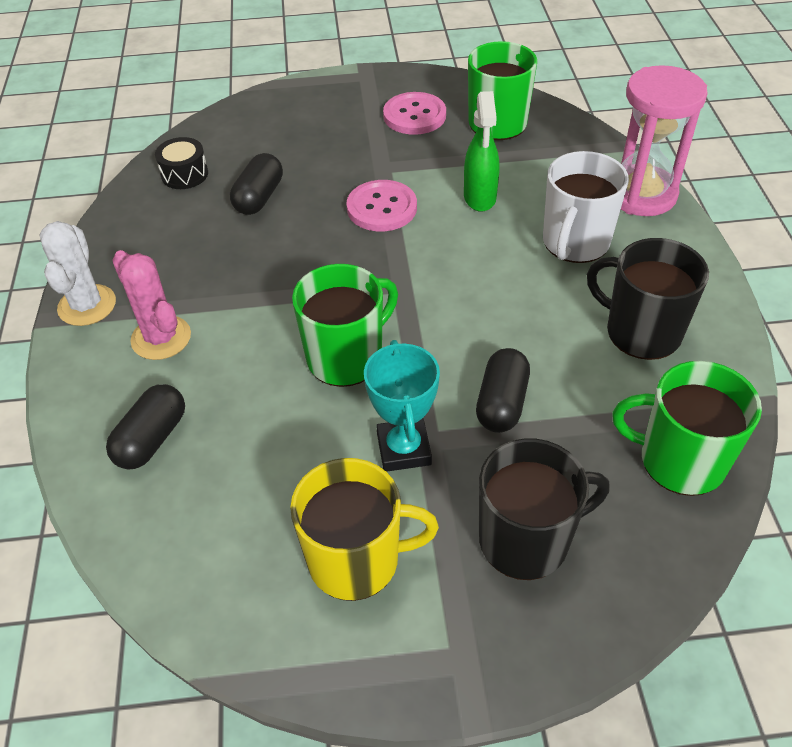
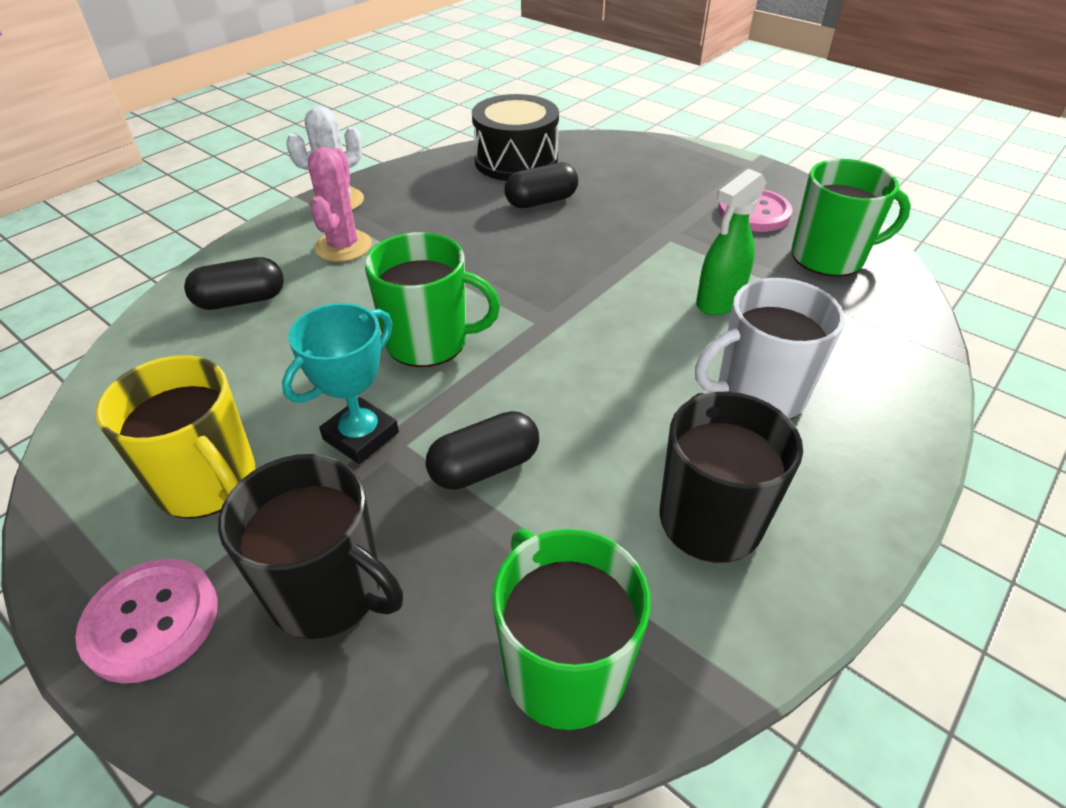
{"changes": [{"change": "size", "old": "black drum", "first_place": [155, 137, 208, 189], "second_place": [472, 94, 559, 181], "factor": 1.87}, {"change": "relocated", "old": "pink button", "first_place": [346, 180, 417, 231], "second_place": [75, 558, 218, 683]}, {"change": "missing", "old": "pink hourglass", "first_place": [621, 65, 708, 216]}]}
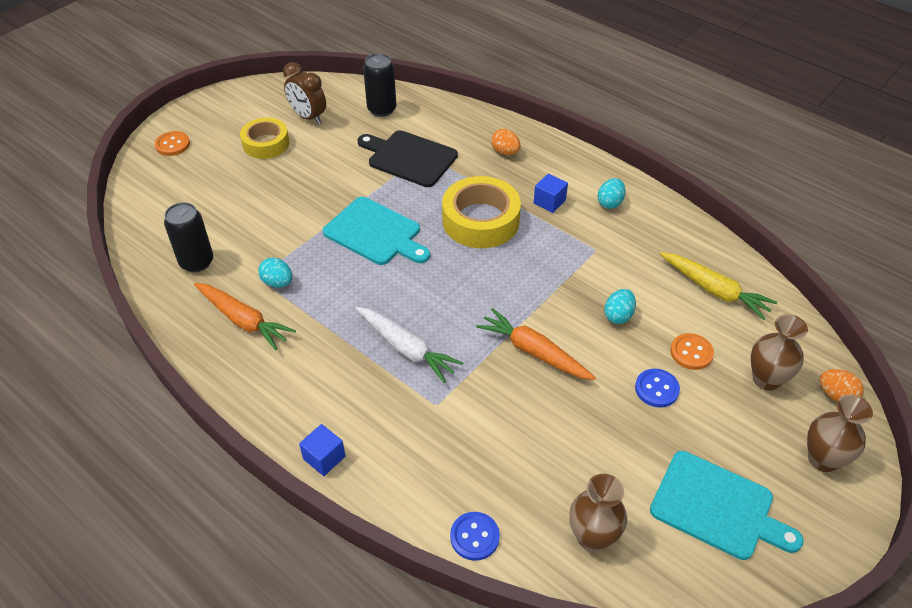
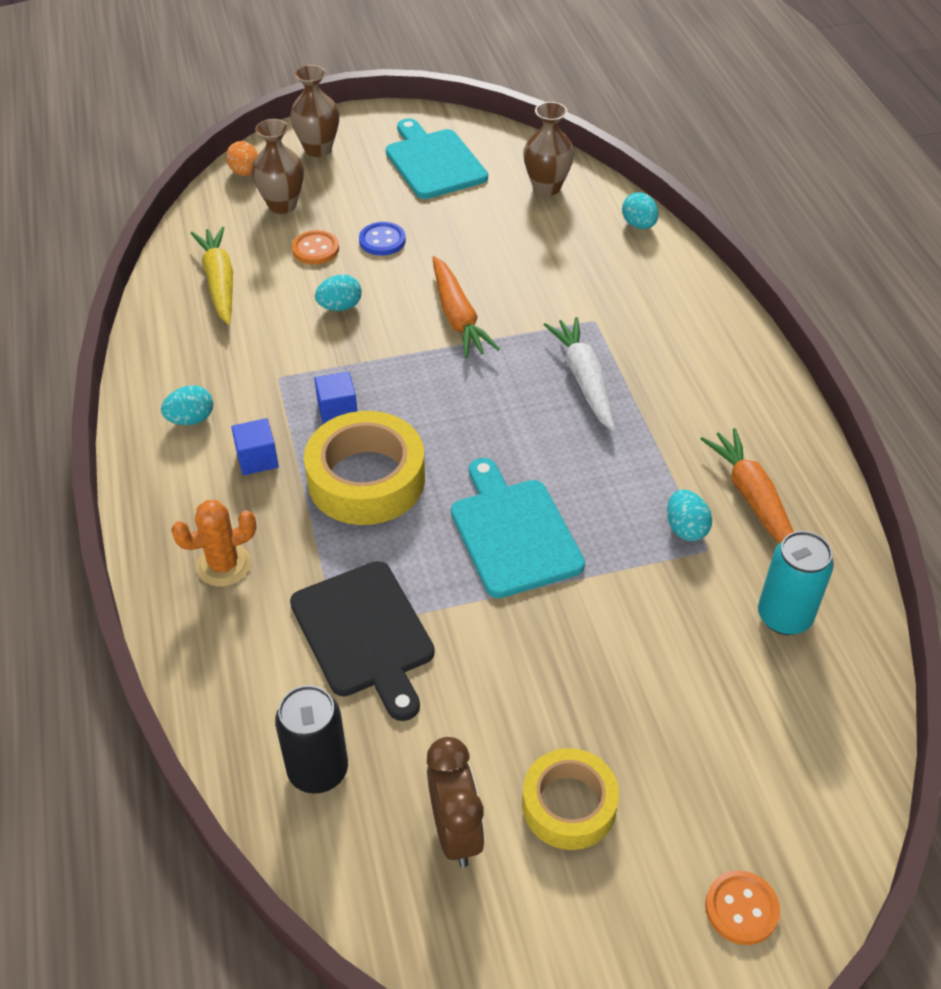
{"changes": [{"change": "colour", "old": "black can", "new": "turquoise can", "first_place": [164, 202, 213, 272], "second_place": [758, 531, 834, 635]}, {"change": "relocated", "old": "blue cube", "first_place": [299, 424, 345, 476], "second_place": [314, 371, 357, 424]}, {"change": "exchanged", "old": "blue button", "new": "turquoise egg", "first_place": [450, 512, 500, 561], "second_place": [622, 192, 659, 229]}, {"change": "exchanged", "old": "orange egg", "new": "orange cactus", "first_place": [491, 129, 521, 155], "second_place": [171, 500, 256, 587]}]}
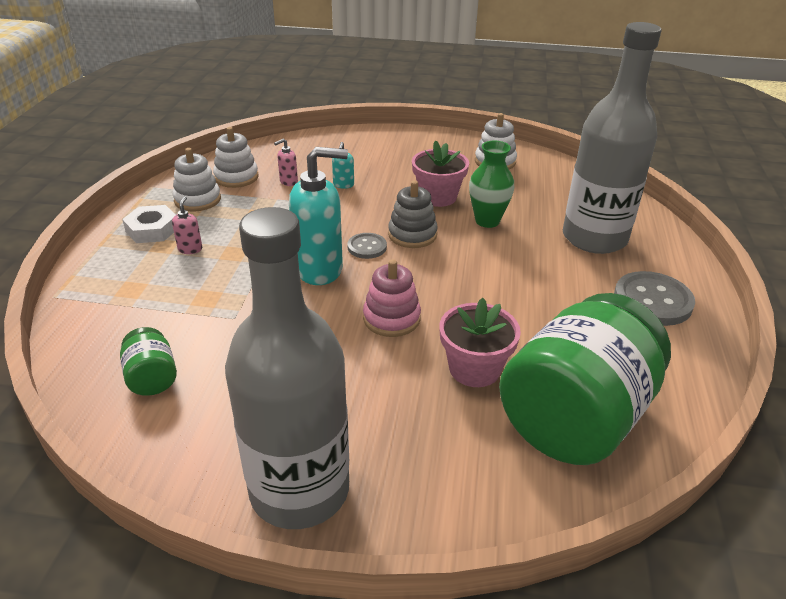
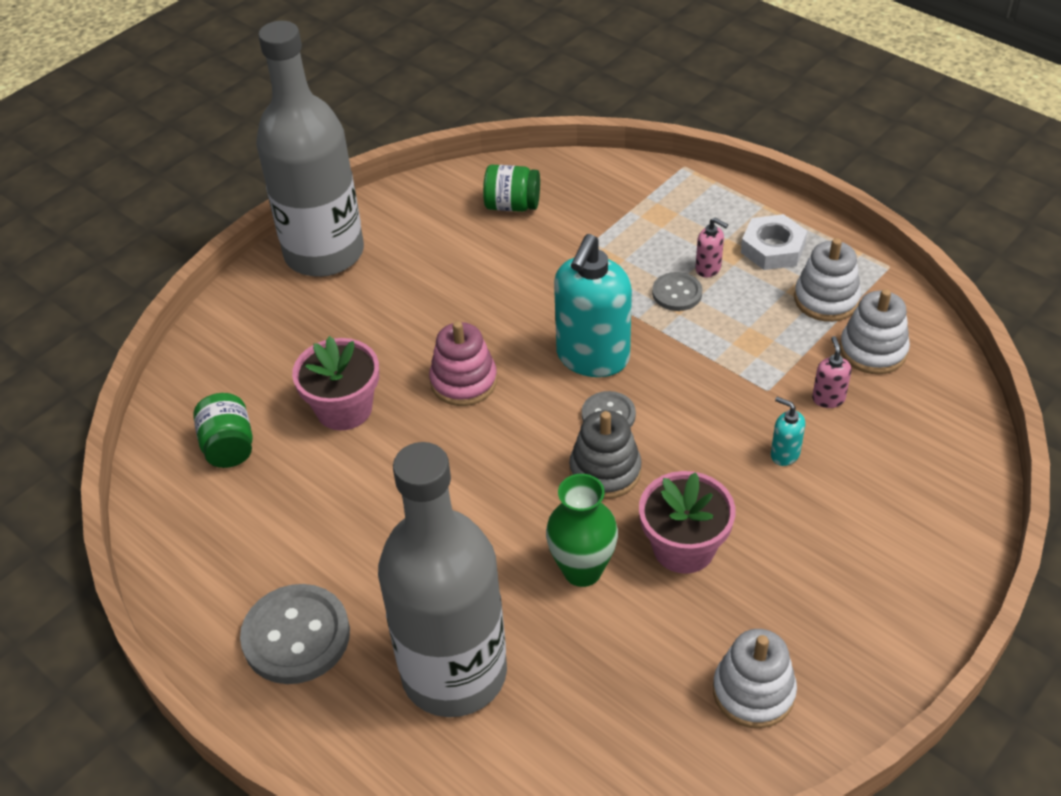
{"changes": [{"change": "size", "old": "green jar", "first_place": [499, 293, 671, 465], "second_place": [193, 393, 253, 468], "factor": 0.42}, {"change": "appeared", "new": "grey button", "second_place": [652, 272, 702, 311]}]}
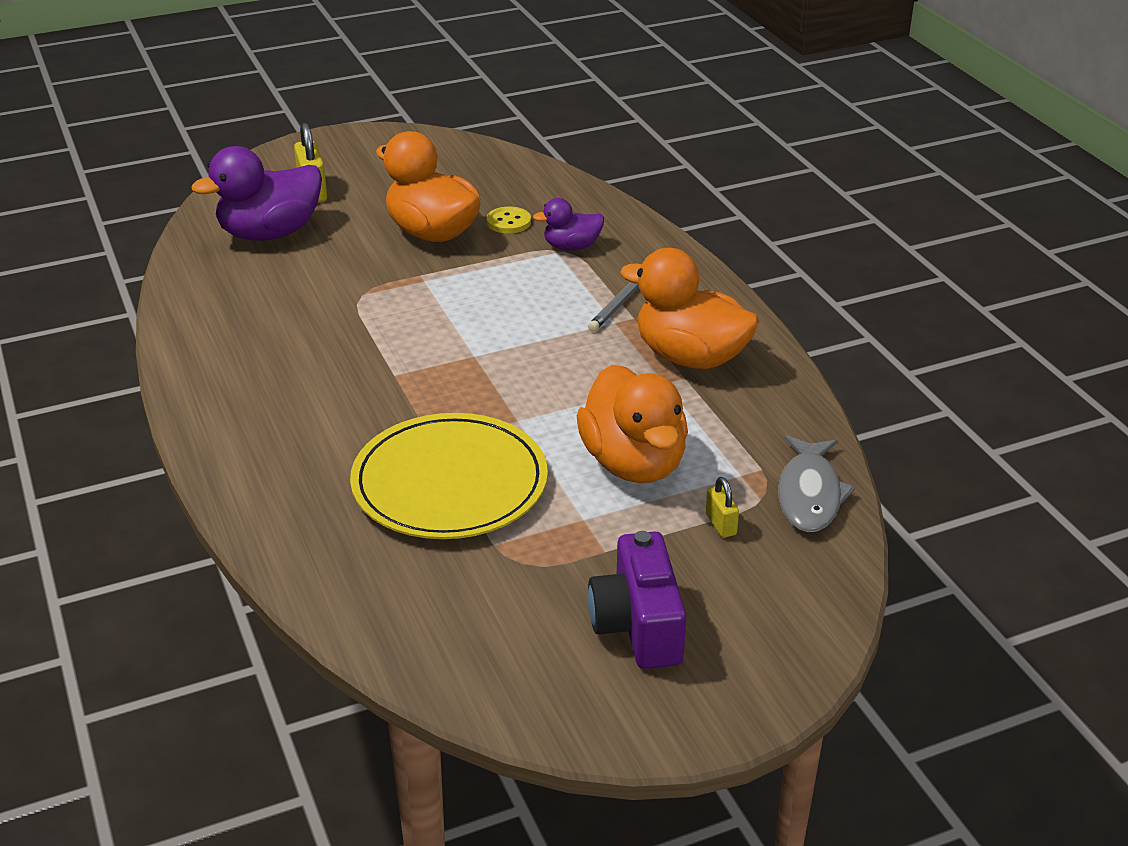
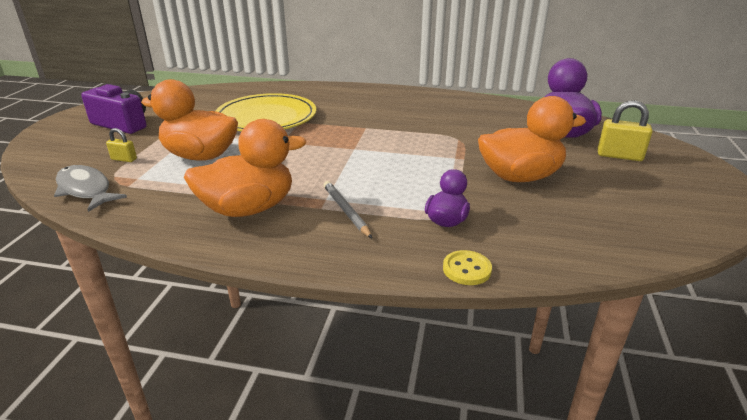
{"changes": [{"change": "relocated", "old": "yellow button", "first_place": [487, 207, 531, 234], "second_place": [443, 250, 492, 285]}]}
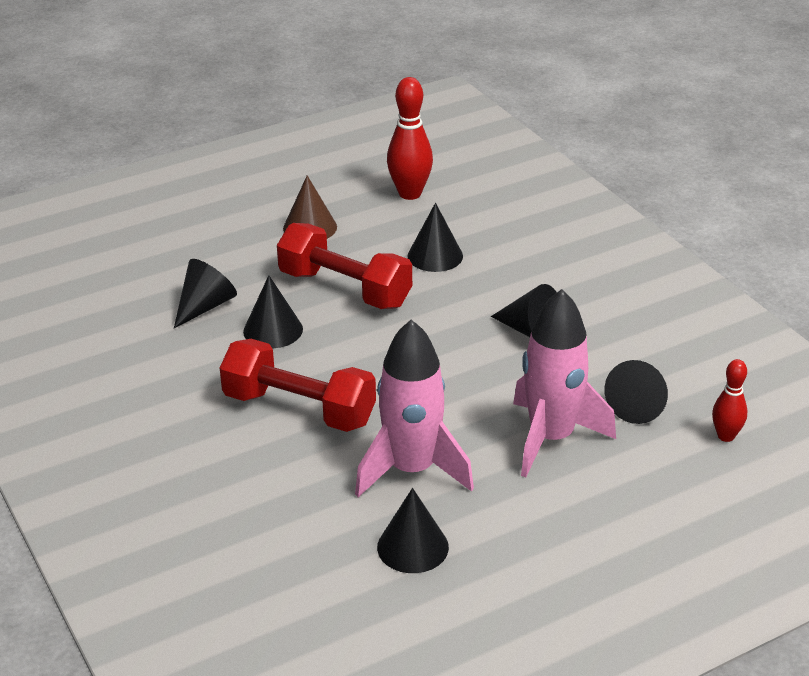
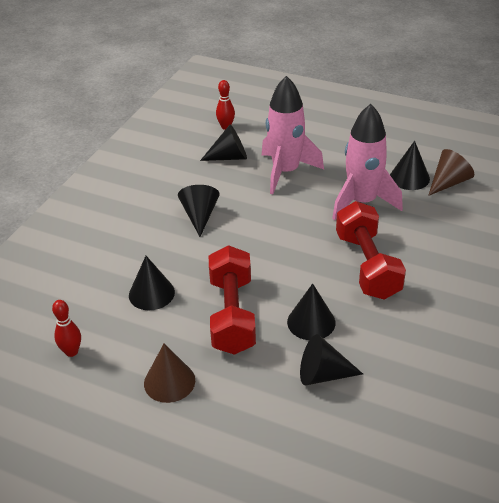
{"changes": [{"change": "size", "old": "red bowling pin", "first_place": [387, 77, 433, 200], "second_place": [52, 300, 81, 357], "factor": 0.59}, {"change": "appeared", "new": "brown cone", "second_place": [428, 149, 474, 196]}]}
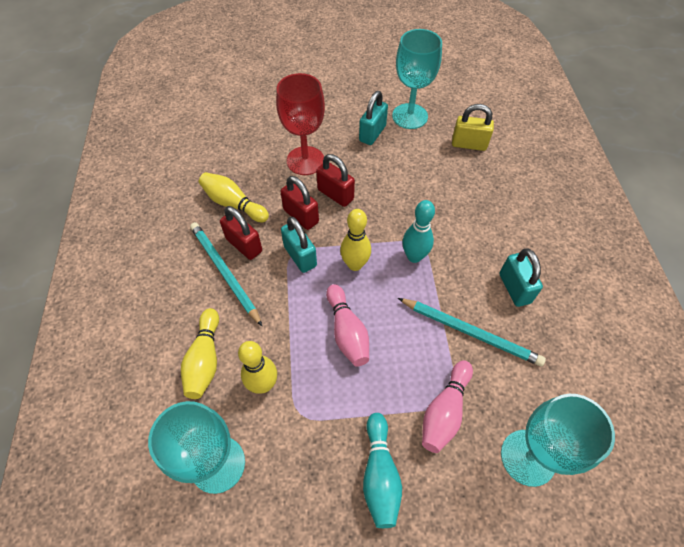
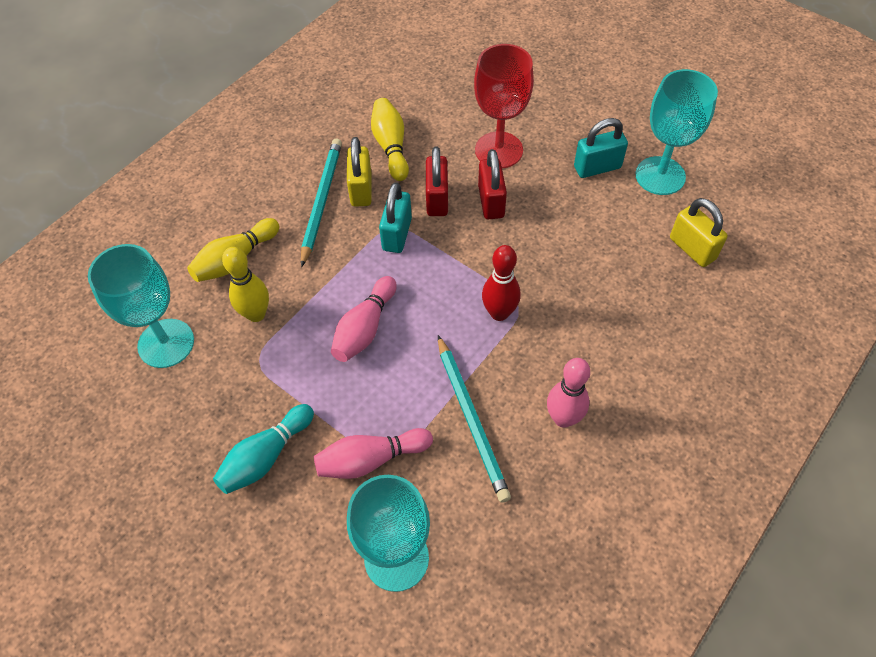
{"changes": [{"change": "colour", "old": "red padlock", "new": "yellow padlock", "first_place": [220, 206, 262, 260], "second_place": [347, 137, 372, 207]}, {"change": "missing", "old": "yellow bowling pin", "first_place": [340, 209, 371, 271]}, {"change": "colour", "old": "turquoise bowling pin", "new": "red bowling pin", "first_place": [402, 200, 435, 263], "second_place": [482, 245, 520, 321]}, {"change": "exchanged", "old": "turquoise padlock", "new": "pink bowling pin", "first_place": [500, 249, 543, 307], "second_place": [547, 358, 590, 428]}]}
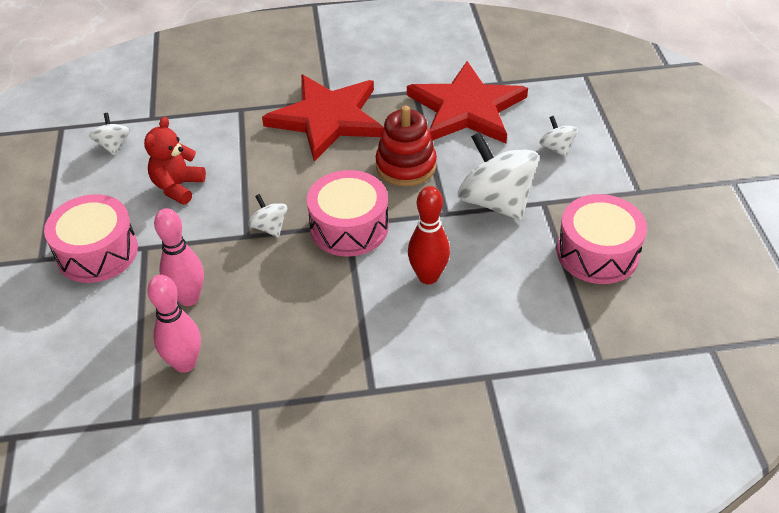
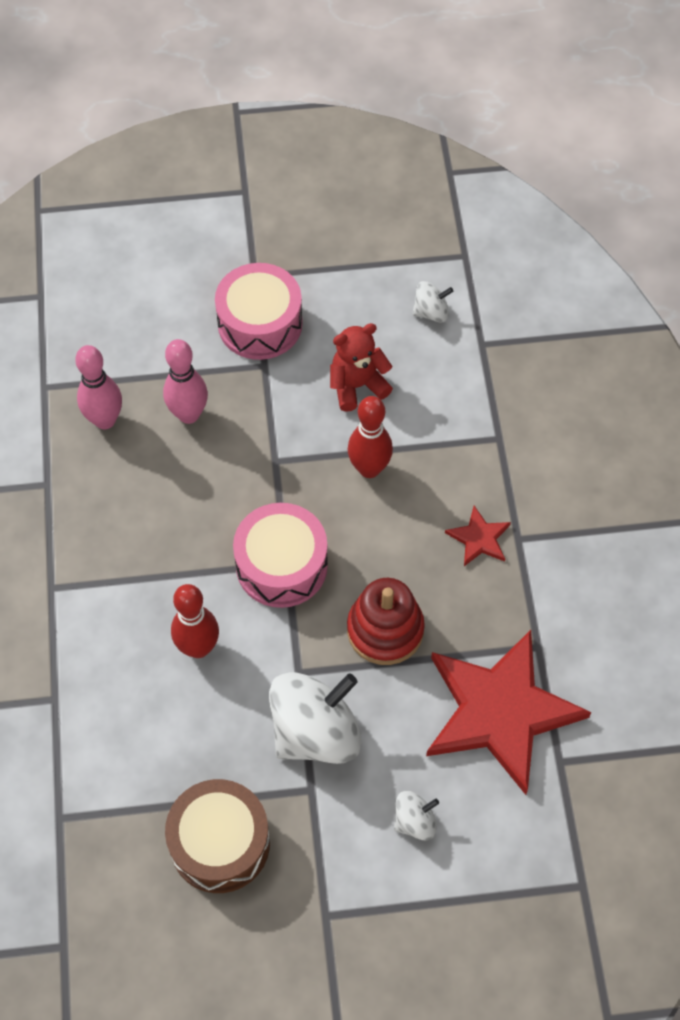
{"changes": [{"change": "spun", "old": "red teddy bear", "first_place": [144, 117, 206, 205], "second_place": [330, 323, 393, 412], "degrees": -45}, {"change": "missing", "old": "white spinning top", "first_place": [248, 194, 287, 237]}, {"change": "size", "old": "red star", "first_place": [262, 75, 384, 162], "second_place": [445, 506, 511, 566], "factor": 0.42}, {"change": "colour", "old": "pink drum", "new": "brown drum", "first_place": [557, 194, 647, 284], "second_place": [165, 779, 270, 893]}, {"change": "appeared", "new": "red bowling pin", "second_place": [348, 396, 393, 478]}]}
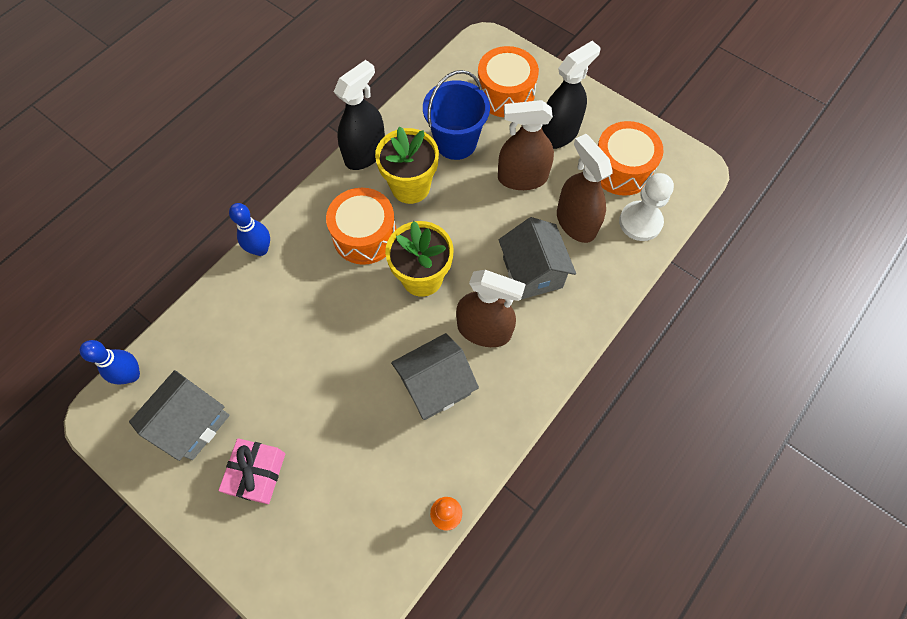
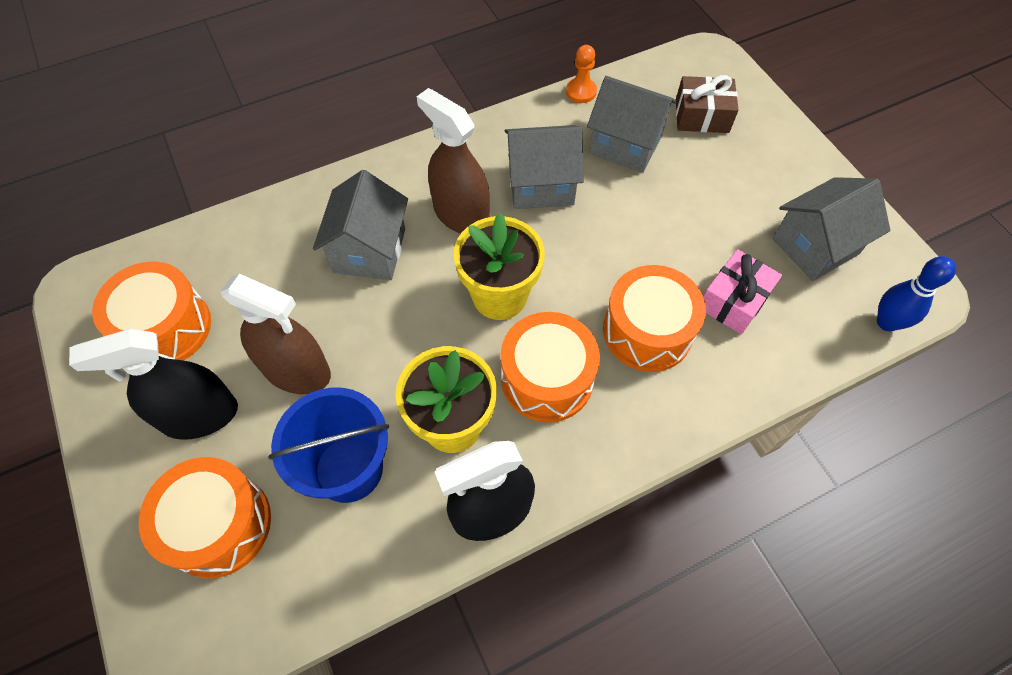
{"changes": [{"change": "relocated", "old": "pink gift", "first_place": [218, 438, 286, 504], "second_place": [703, 249, 782, 334]}, {"change": "missing", "old": "blue bowling pin", "first_place": [229, 203, 270, 256]}, {"change": "missing", "old": "brown spray bottle", "first_place": [557, 134, 613, 243]}, {"change": "missing", "old": "white pawn", "first_place": [619, 173, 674, 241]}, {"change": "appeared", "new": "grey house", "second_place": [587, 76, 677, 173]}, {"change": "appeared", "new": "orange drum", "second_place": [603, 265, 706, 372]}, {"change": "appeared", "new": "brown gift", "second_place": [676, 75, 739, 133]}]}
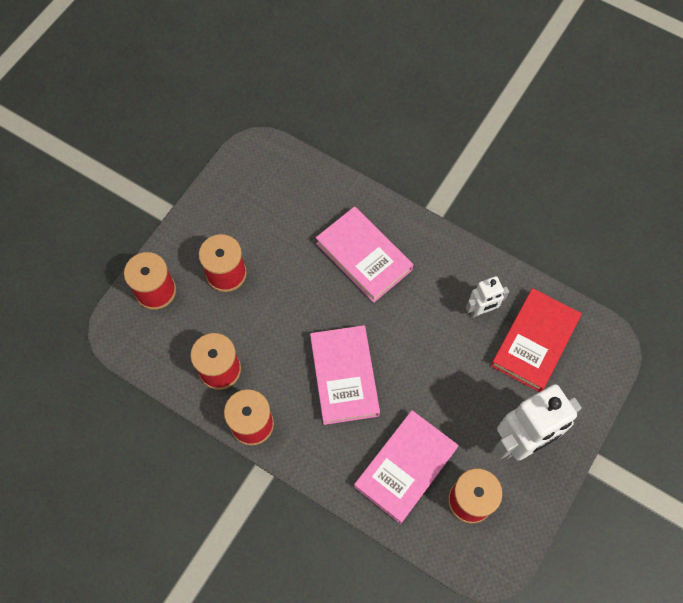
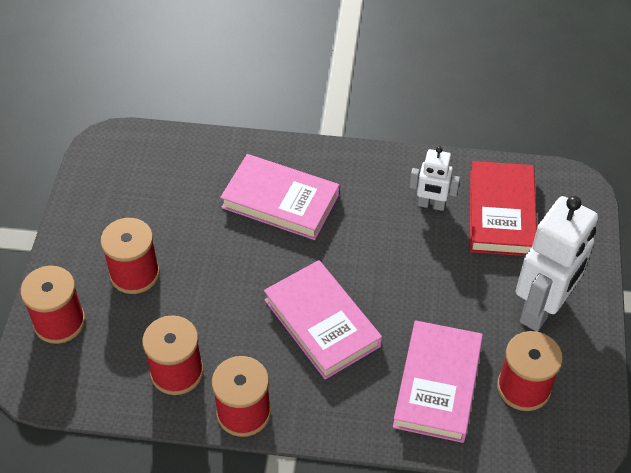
{"changes": [{"change": "spun", "old": "white robot", "first_place": [466, 276, 509, 318], "second_place": [410, 146, 460, 211], "degrees": 60}]}
